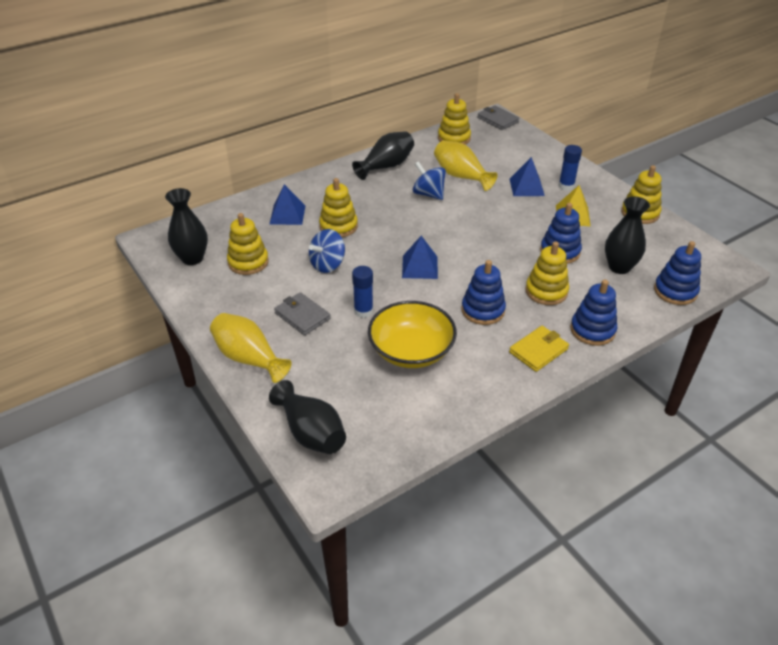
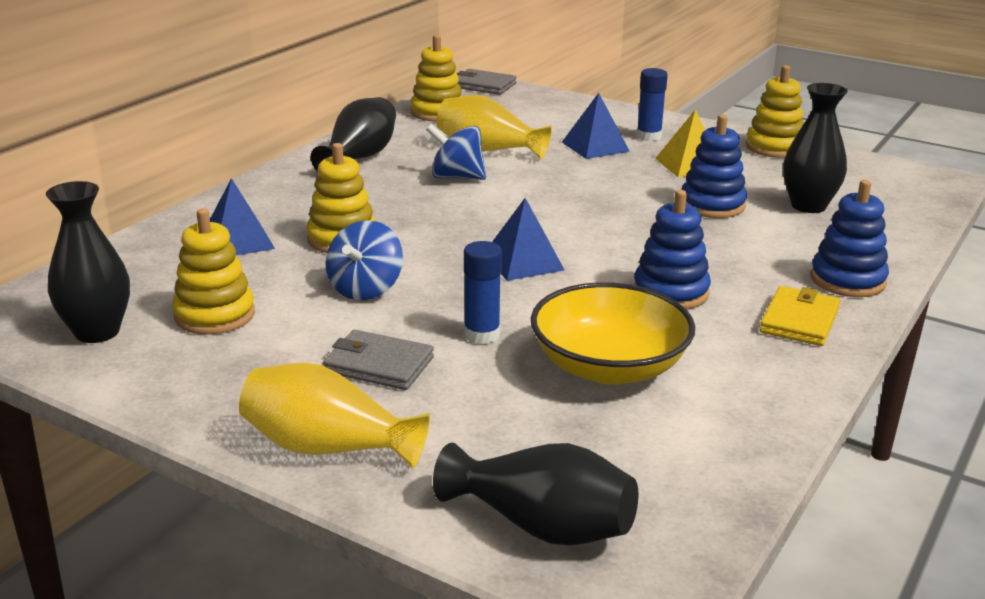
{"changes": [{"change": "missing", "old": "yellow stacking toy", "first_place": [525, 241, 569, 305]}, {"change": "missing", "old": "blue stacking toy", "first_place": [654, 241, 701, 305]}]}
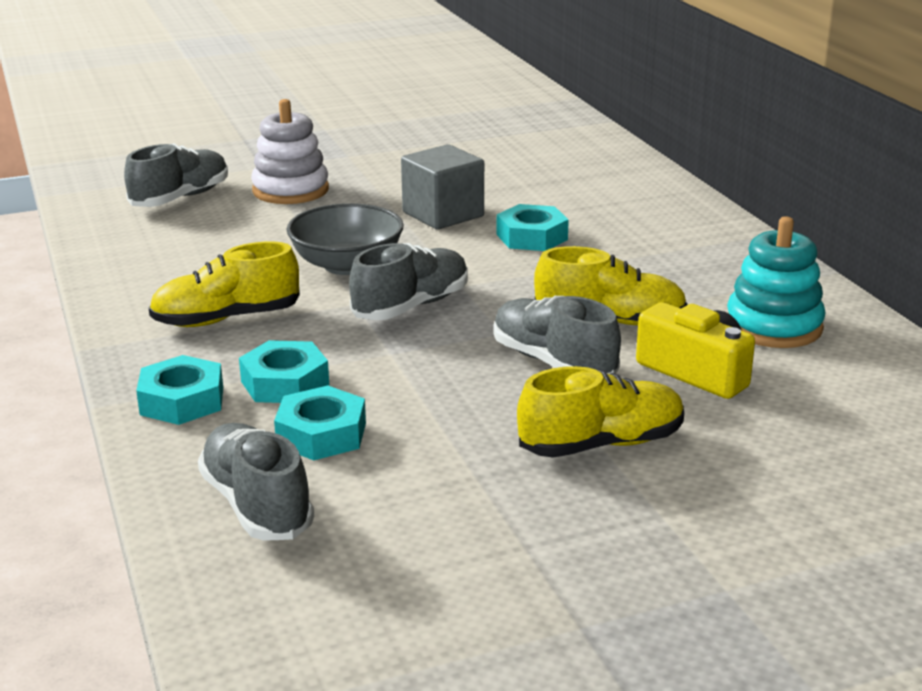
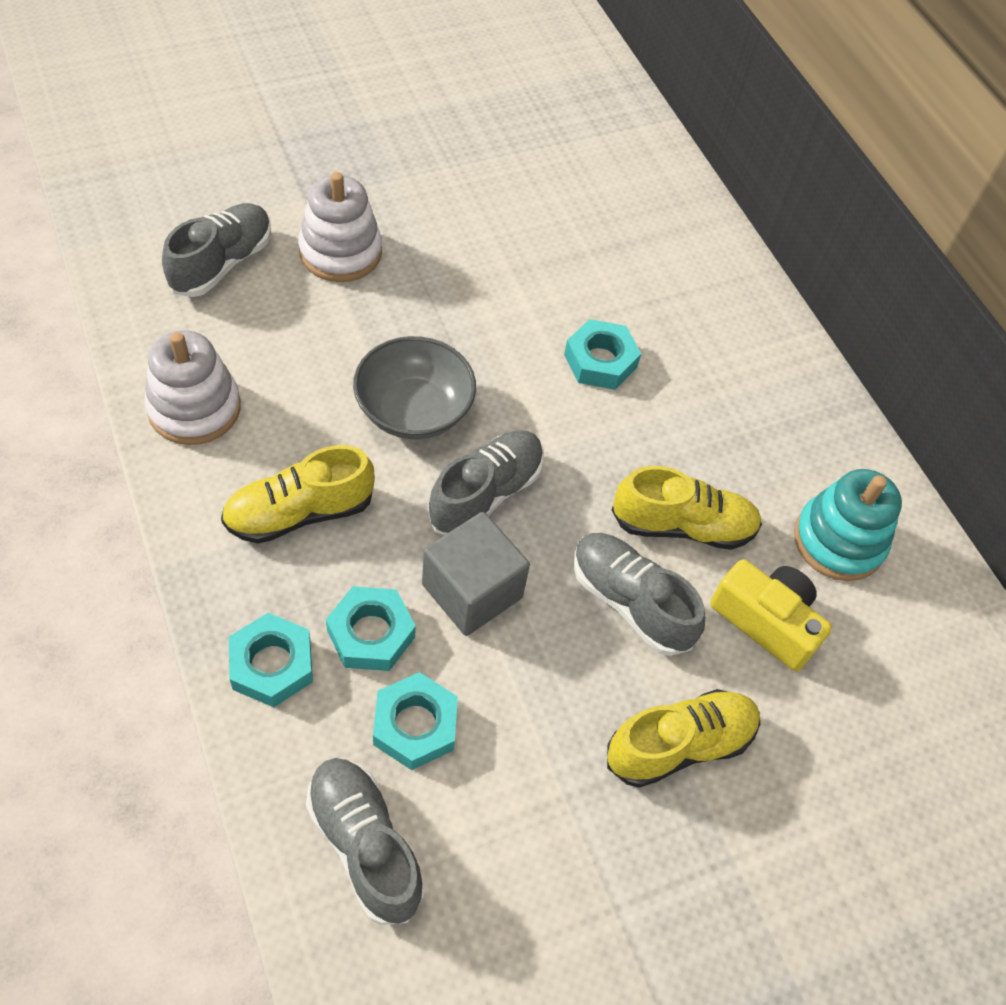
{"changes": [{"change": "relocated", "old": "grey cube", "first_place": [401, 144, 484, 229], "second_place": [422, 512, 530, 636]}, {"change": "appeared", "new": "white stacking toy", "second_place": [144, 330, 241, 445]}]}
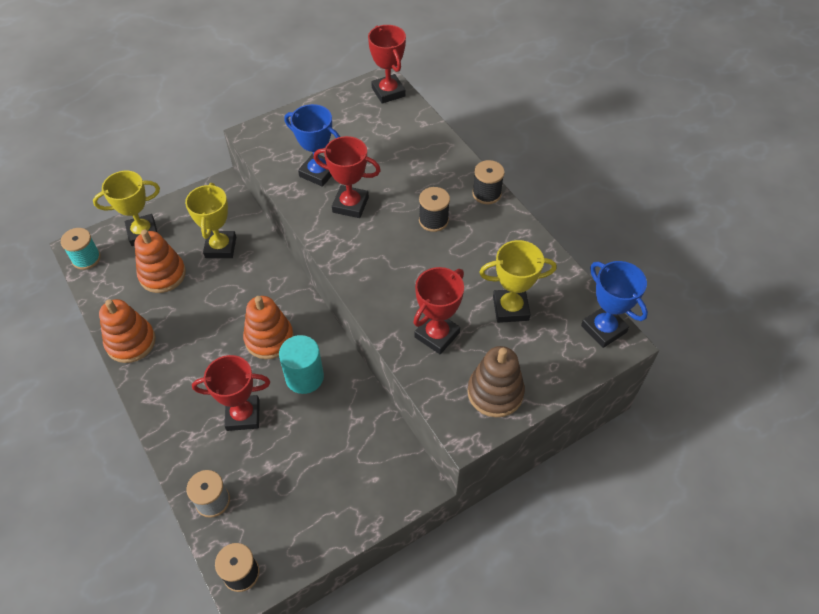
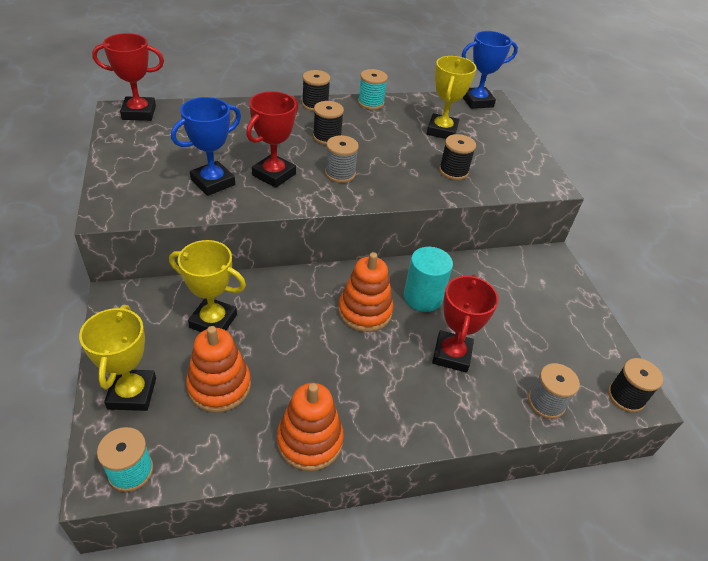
{"changes": [{"change": "exchanged", "old": "red trophy", "new": "black spool", "first_place": [413, 267, 464, 354], "second_place": [439, 134, 476, 180]}, {"change": "missing", "old": "brown stacking toy", "first_place": [468, 346, 525, 417]}, {"change": "appeared", "new": "grey spool", "second_place": [325, 135, 359, 183]}, {"change": "appeared", "new": "turquoise spool", "second_place": [358, 69, 388, 110]}]}
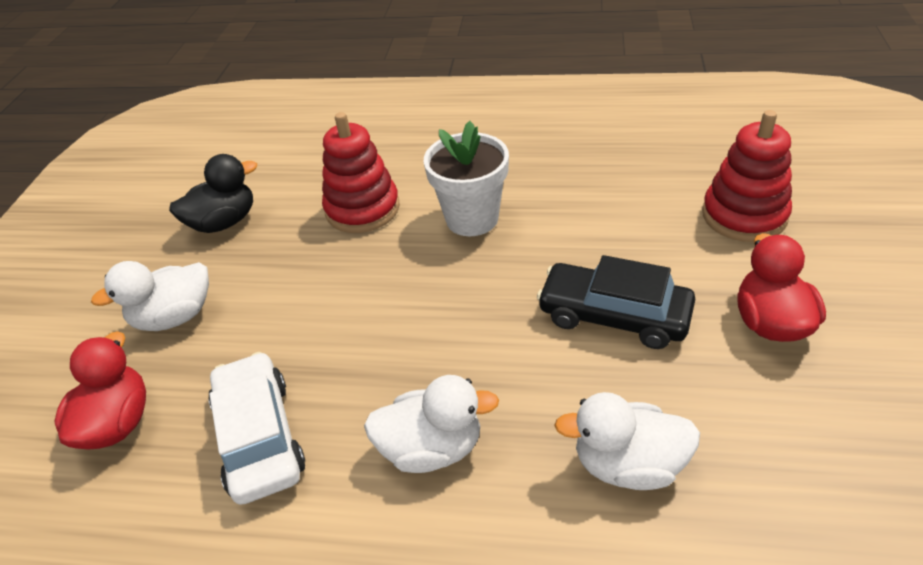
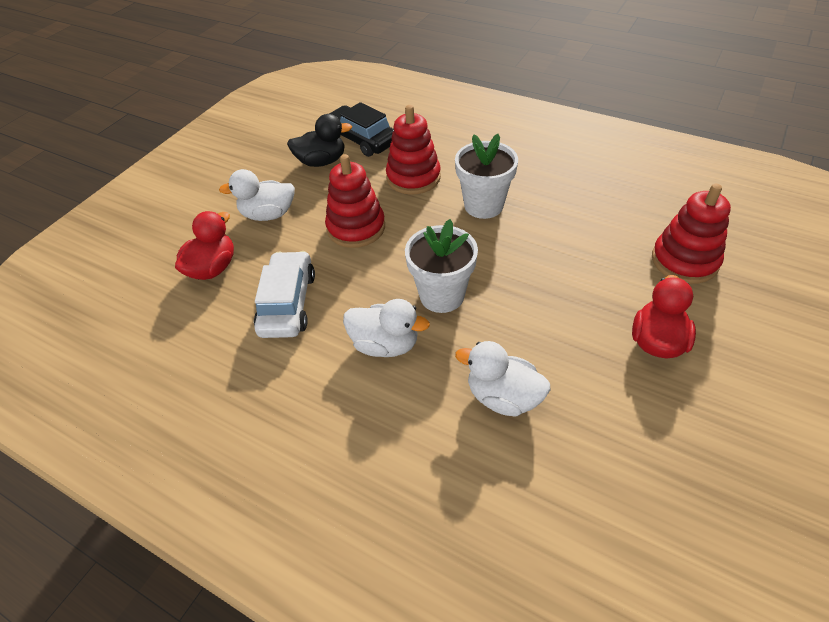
{"changes": [{"change": "relocated", "old": "black car", "first_place": [537, 255, 695, 349], "second_place": [329, 102, 394, 157]}, {"change": "appeared", "new": "red stacking toy", "second_place": [325, 154, 385, 248]}, {"change": "appeared", "new": "white flower pot", "second_place": [405, 219, 478, 313]}]}
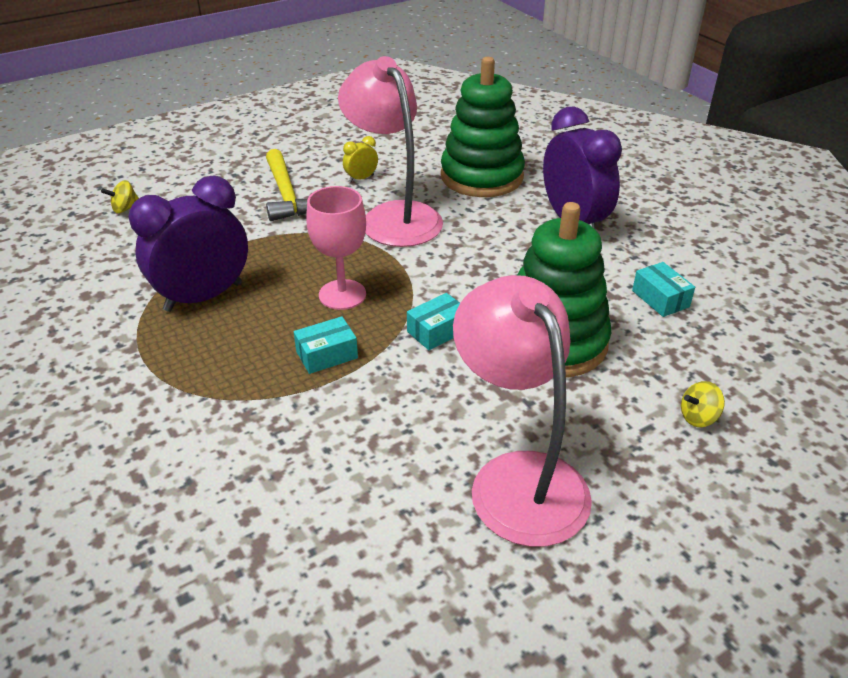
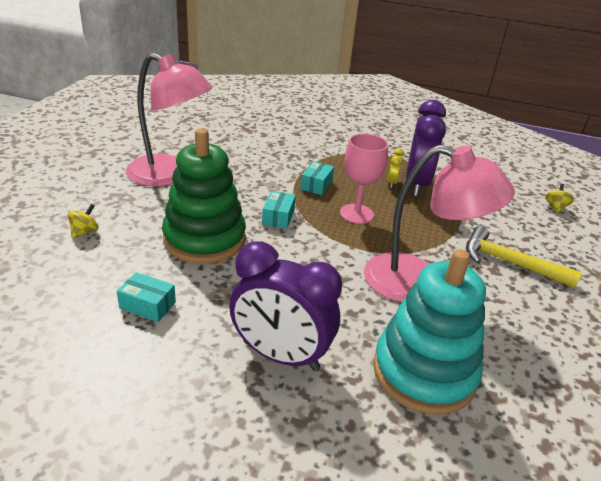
{"changes": [{"change": "relocated", "old": "yellow clock", "first_place": [343, 136, 378, 182], "second_place": [387, 148, 404, 188]}, {"change": "colour", "old": "green stacking toy", "new": "turquoise stacking toy", "first_place": [441, 57, 525, 197], "second_place": [373, 249, 486, 415]}]}
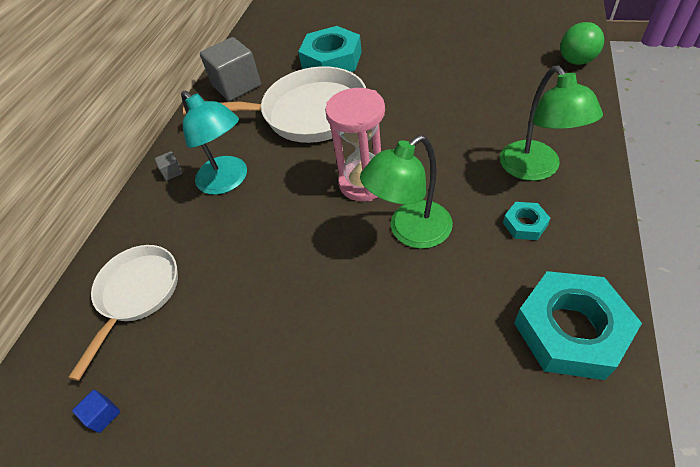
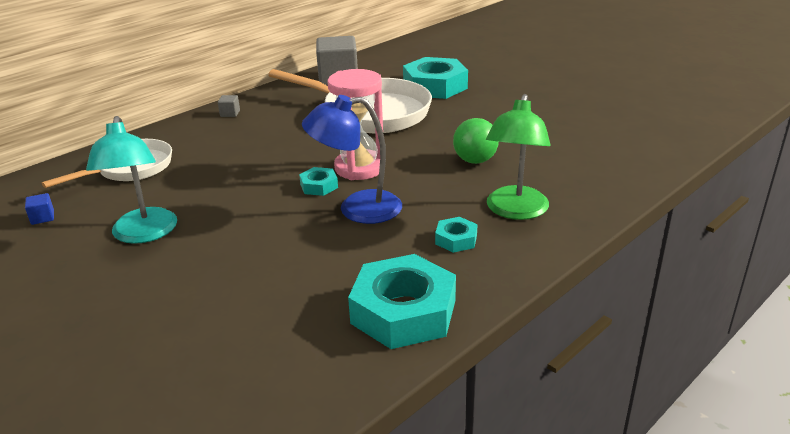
{"changes": [{"change": "relocated", "old": "turquoise lamp", "first_place": [181, 90, 247, 195], "second_place": [86, 116, 177, 244]}, {"change": "colour", "old": "green lamp", "new": "blue lamp", "first_place": [360, 135, 453, 249], "second_place": [302, 95, 402, 224]}, {"change": "relocated", "old": "green ball", "first_place": [560, 22, 604, 65], "second_place": [453, 118, 499, 164]}, {"change": "appeared", "new": "turquoise nut", "second_place": [299, 167, 338, 196]}]}
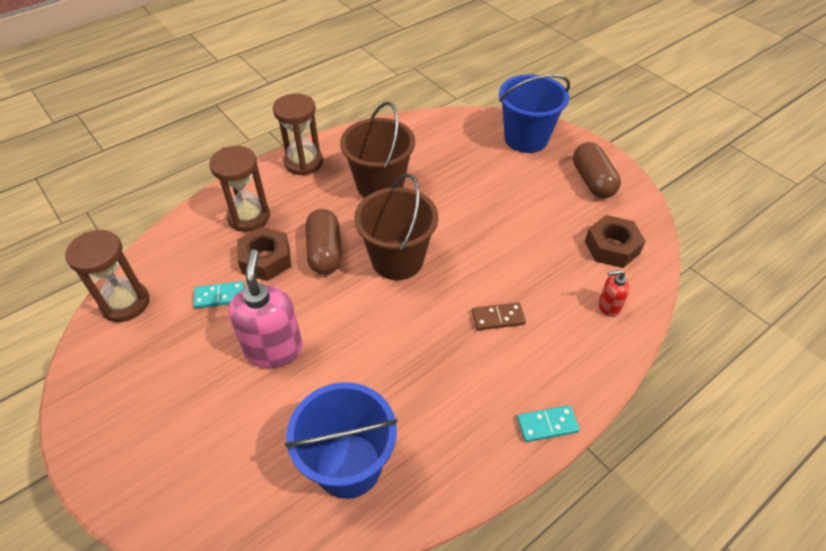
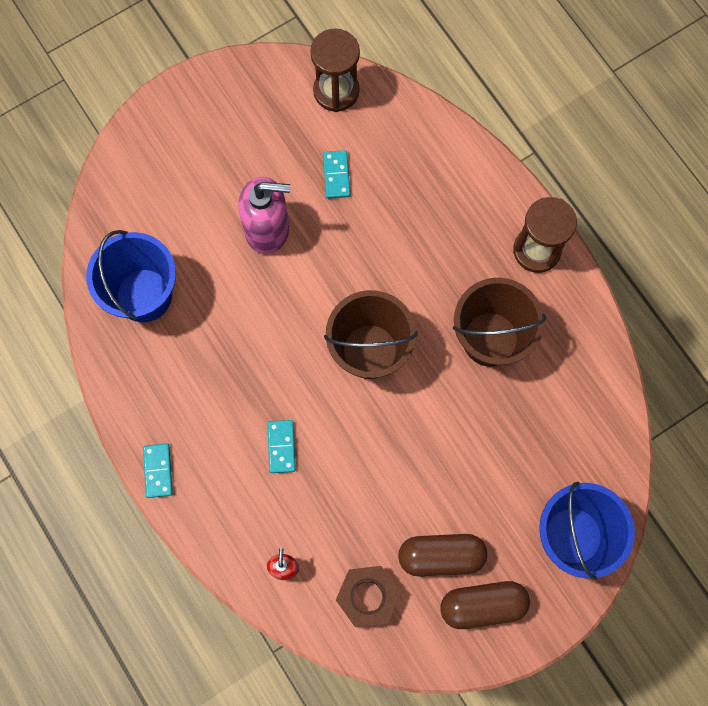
{"changes": [{"change": "missing", "old": "brown hourglass", "first_place": [209, 146, 270, 232]}, {"change": "missing", "old": "brown nut", "first_place": [237, 226, 291, 281]}, {"change": "relocated", "old": "brown capsule", "first_place": [306, 209, 342, 275], "second_place": [398, 534, 487, 577]}, {"change": "colour", "old": "brown domino", "new": "turquoise domino", "first_place": [472, 302, 526, 331], "second_place": [267, 420, 296, 473]}]}
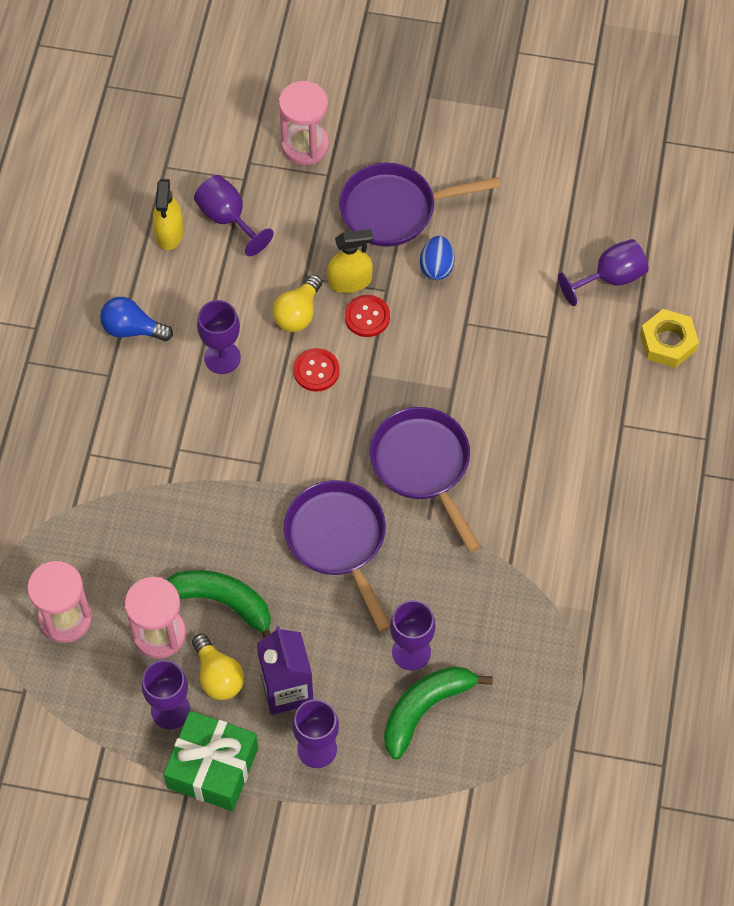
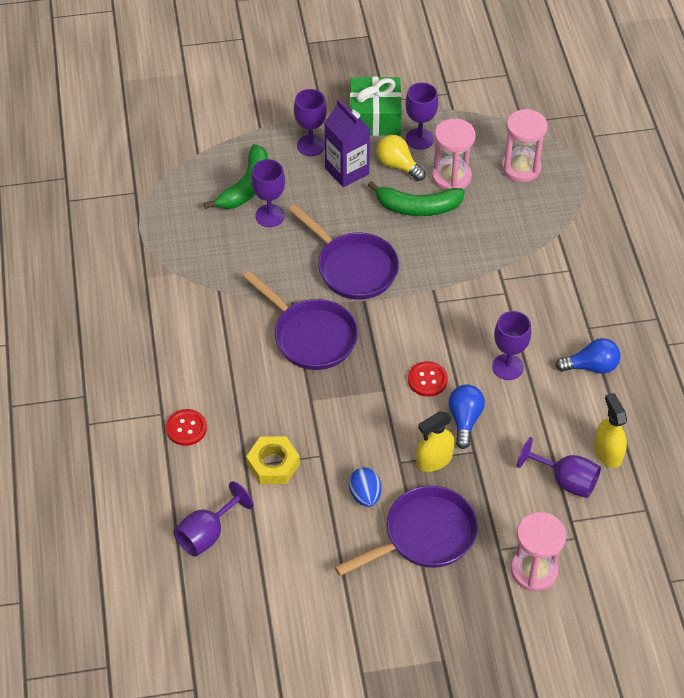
{"changes": [{"change": "colour", "old": "yellow light bulb", "new": "blue light bulb", "first_place": [273, 274, 322, 332], "second_place": [448, 385, 485, 449]}, {"change": "relocated", "old": "red button", "first_place": [345, 295, 390, 337], "second_place": [166, 409, 207, 446]}, {"change": "relocated", "old": "yellow nut", "first_place": [640, 309, 699, 368], "second_place": [246, 436, 300, 484]}]}
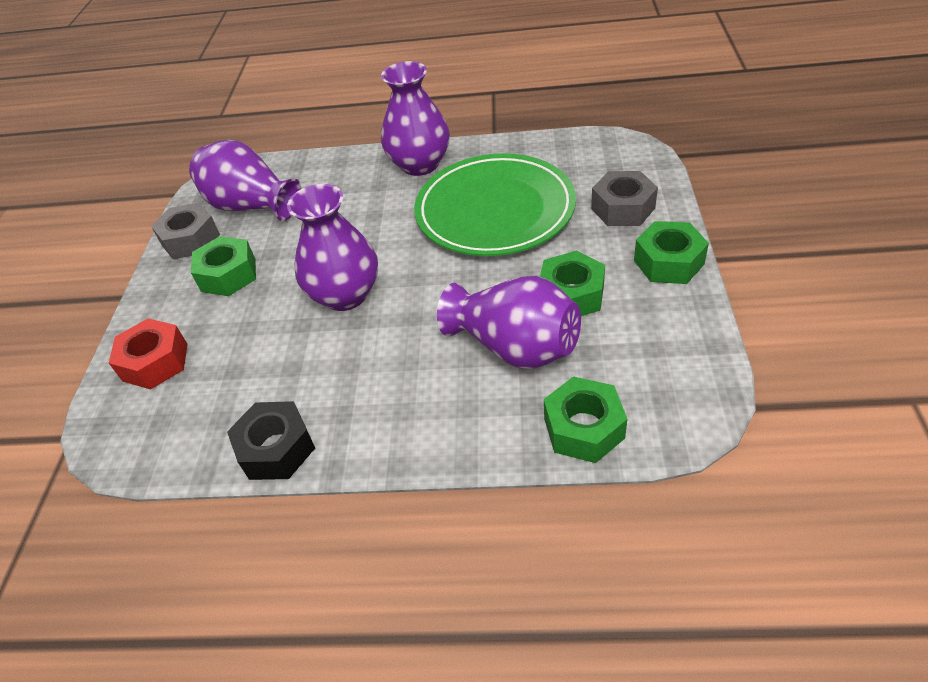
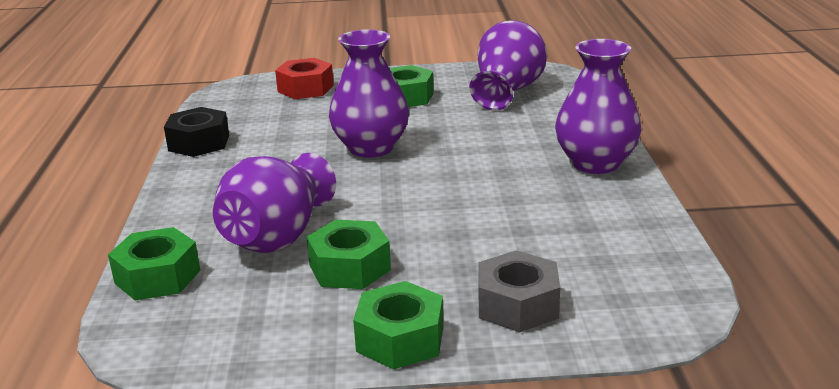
{"changes": [{"change": "missing", "old": "grey nut", "first_place": [151, 203, 220, 259]}, {"change": "missing", "old": "green plate", "first_place": [414, 153, 576, 256]}]}
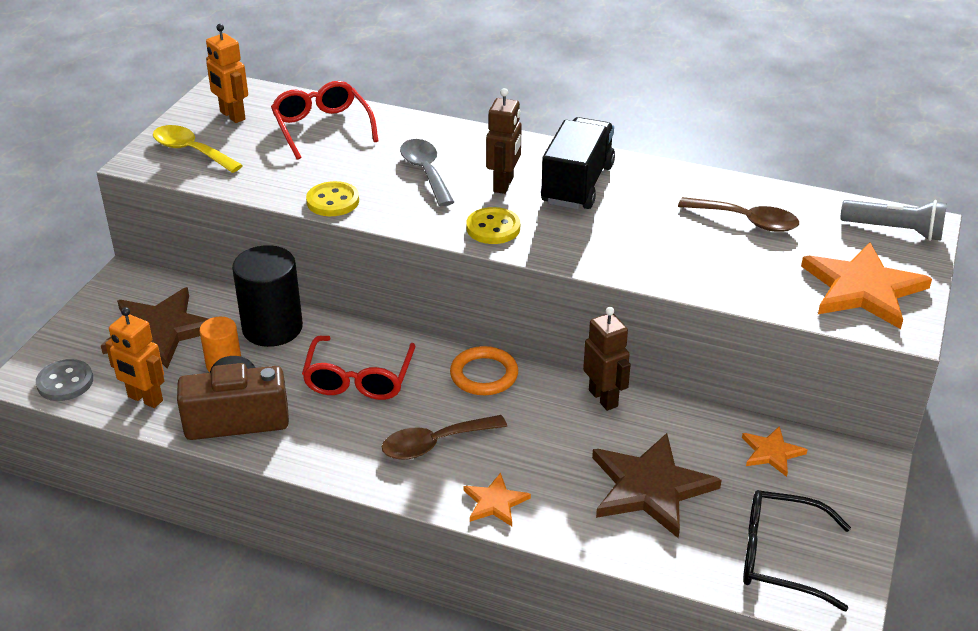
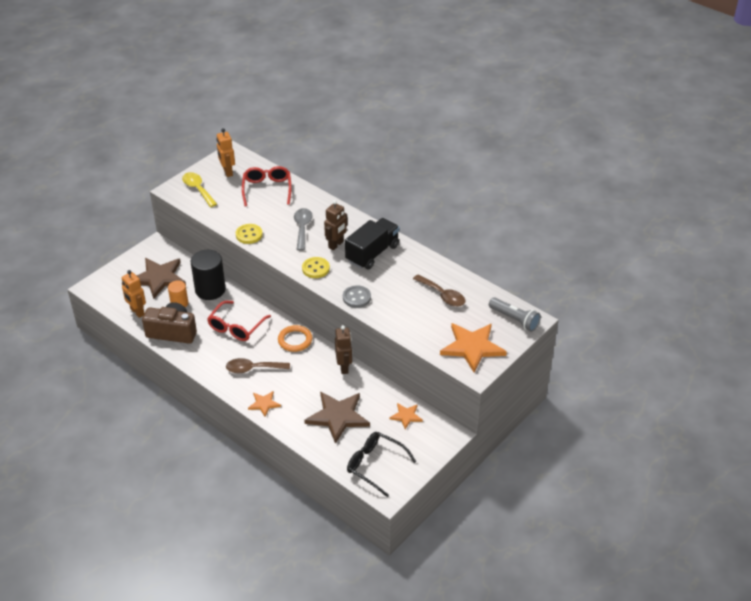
{"changes": [{"change": "relocated", "old": "grey button", "first_place": [36, 359, 93, 401], "second_place": [343, 285, 371, 308]}]}
